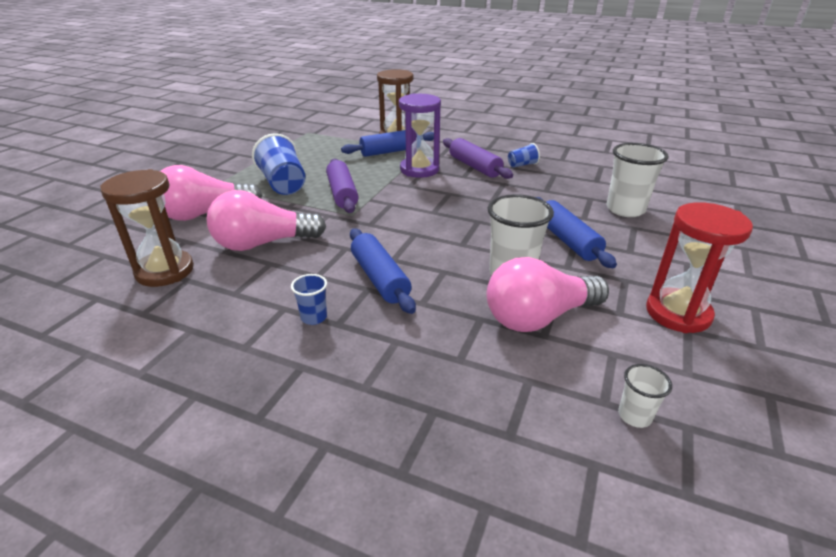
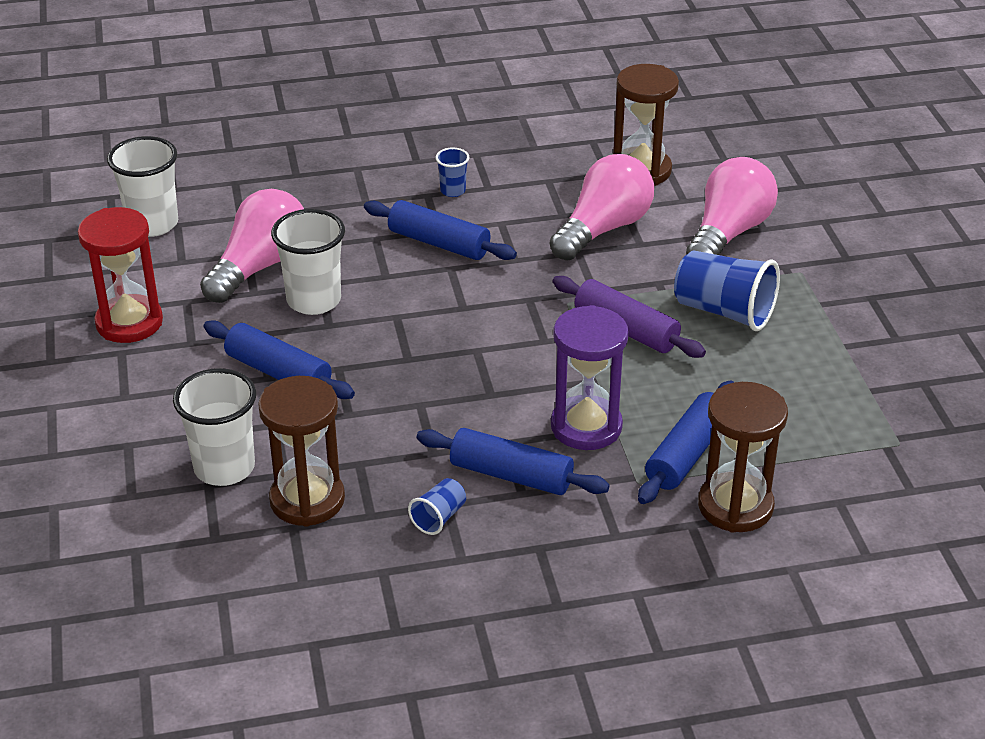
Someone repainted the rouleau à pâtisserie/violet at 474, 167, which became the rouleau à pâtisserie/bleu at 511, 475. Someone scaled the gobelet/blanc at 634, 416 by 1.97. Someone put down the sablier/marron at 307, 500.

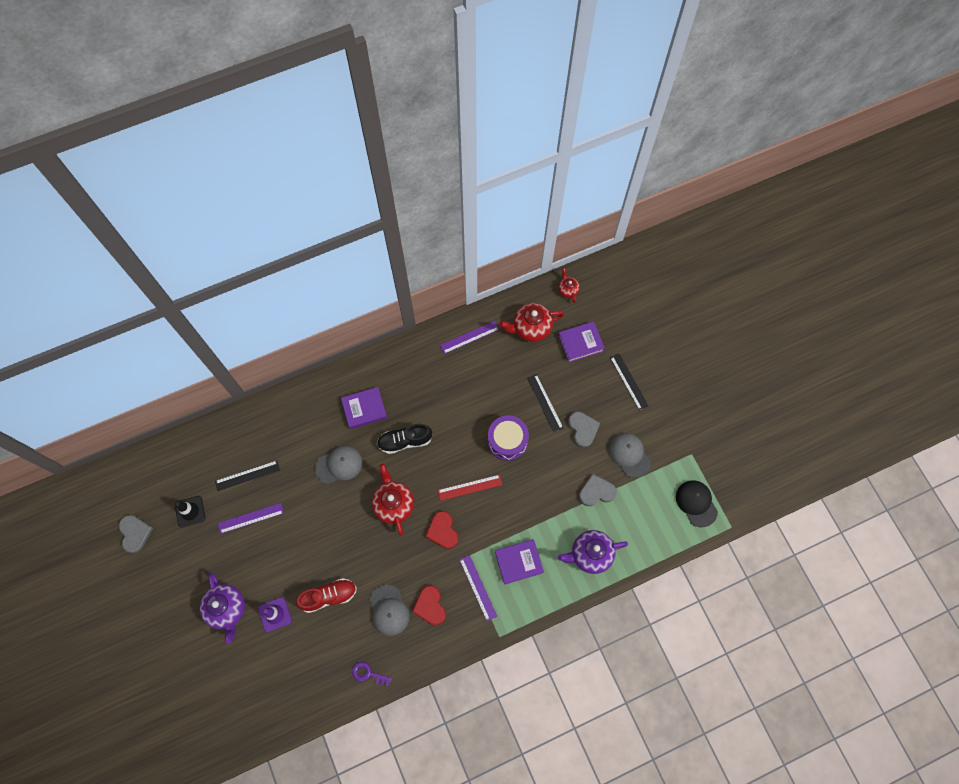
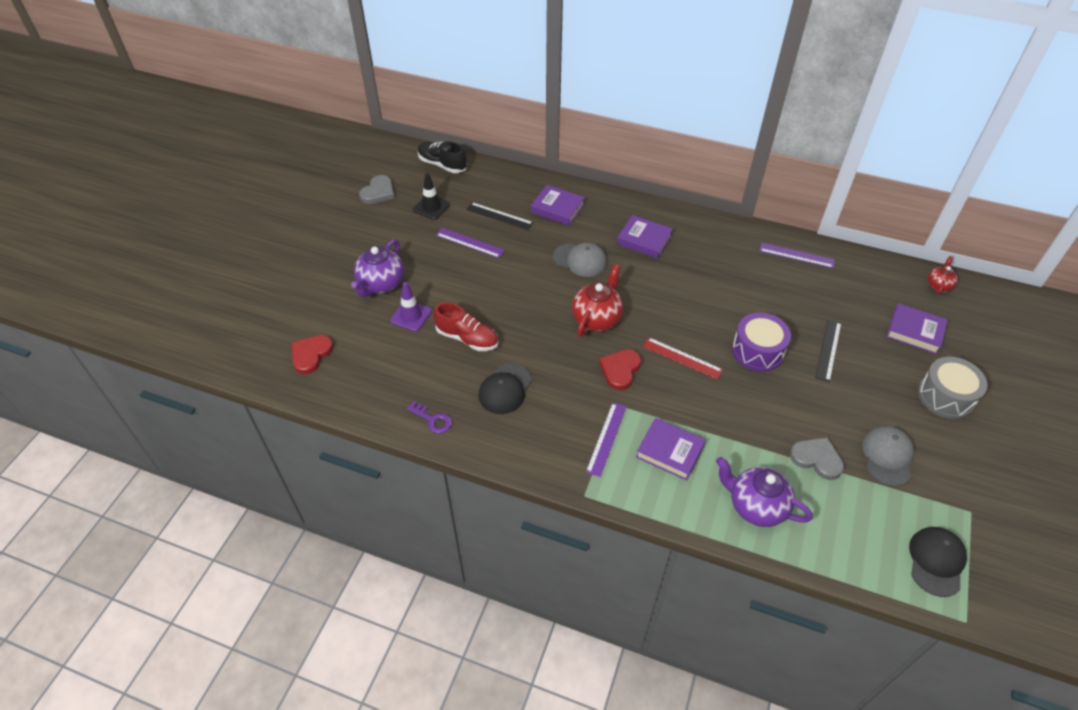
Someone took away the théière/rouge at 531, 328. Someone swapped the règle/noir at 629, 381 for the tambour/gris at 945, 396. Someone took away the cœur/gris at 583, 429. Someone carried the chaussure/noir from 405, 441 to 442, 165. Someone repainted the casquette/gris at 389, 610, which became the casquette/noir at 505, 389. Someone carried the cœur/rouge from 430, 606 to 311, 355. Someone rotated the clé/violet at 368, 673 by 150 degrees clockwise. Someone put down the livre/violet at 557, 208.

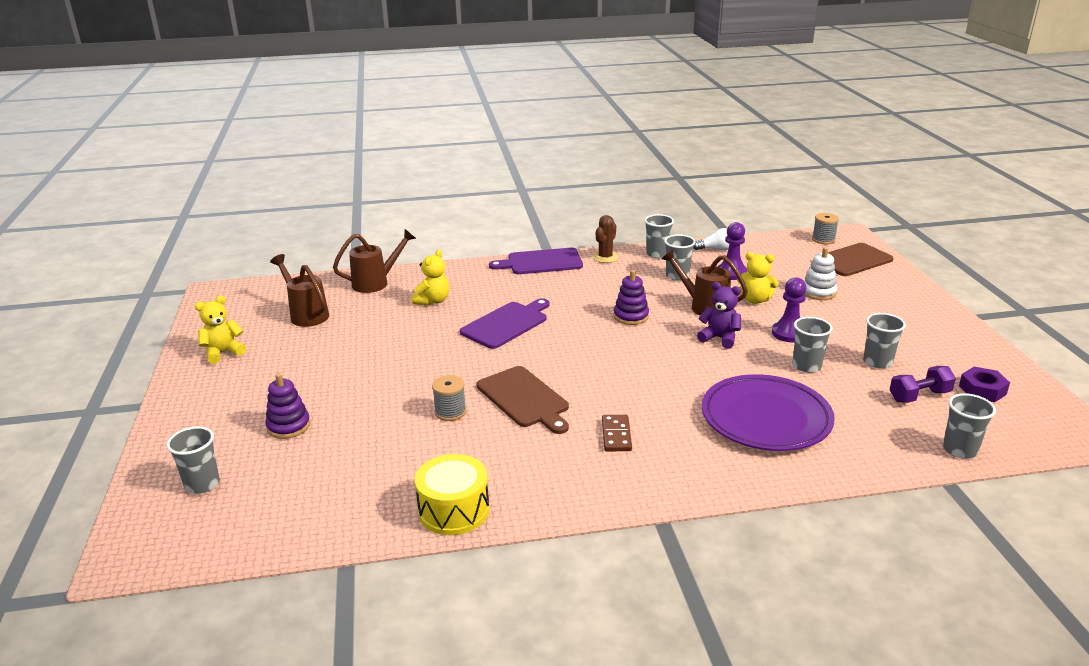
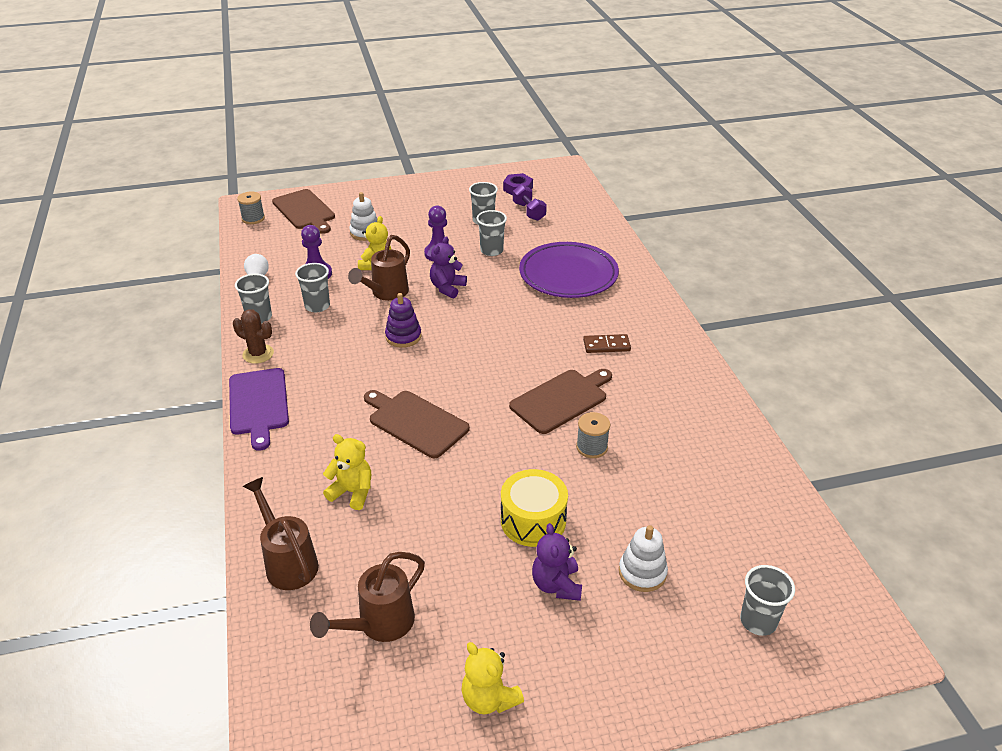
Someone repainted the planche à découper/violet at 507, 324, which became the planche à découper/marron at 415, 422. Someone repainted the jouet à empiler/violet at 288, 426, which became the jouet à empiler/blanc at 642, 572. Someone took away the gobelet/gris at 960, 450. Someone carried the tambour/jaune from 454, 510 to 533, 521. Someone put down the ours en peluche/violet at 556, 585.

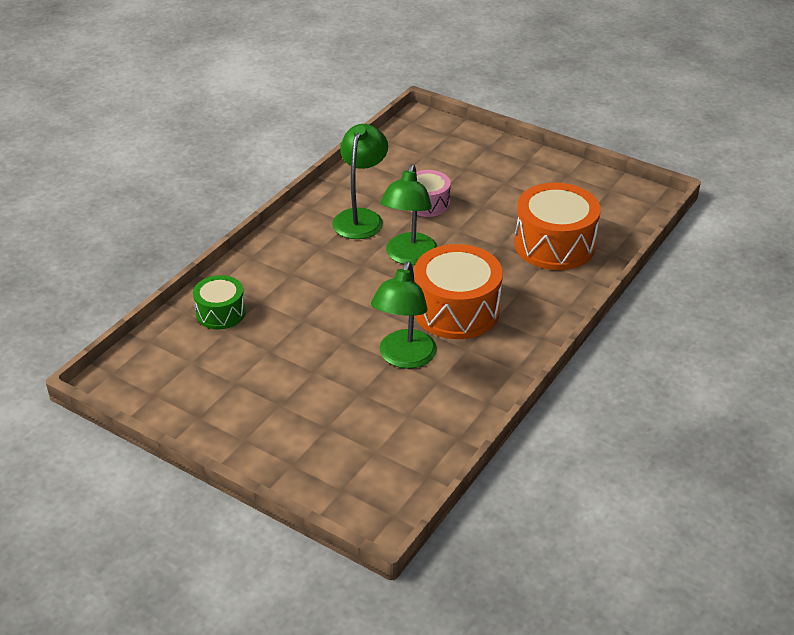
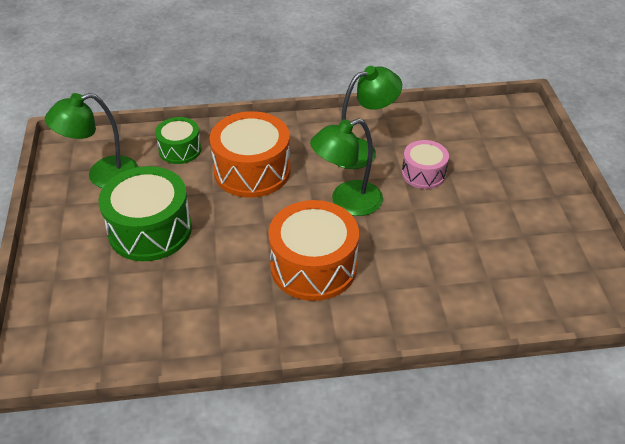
Someone carried the tambour/orange from 554, 245 to 252, 170. Someone carried the lampe/vert from 404, 358 to 102, 175. Someone put down the tambour/vert at 150, 230.

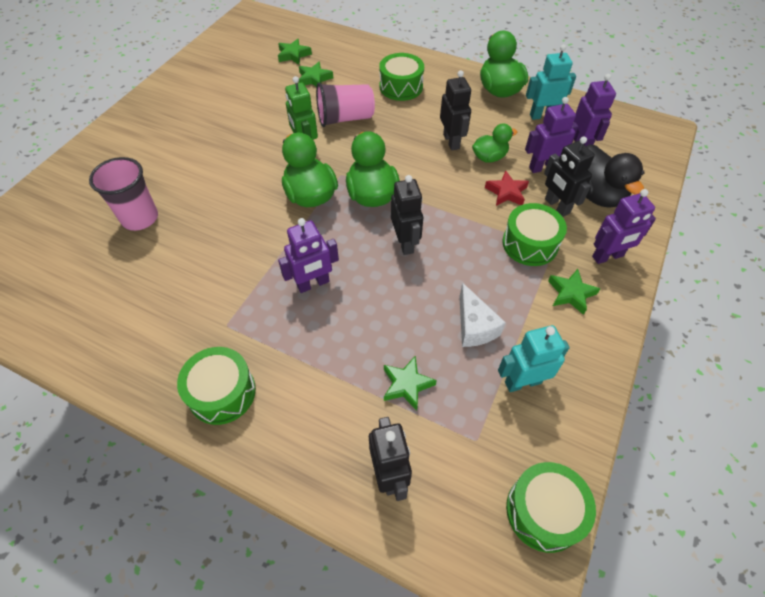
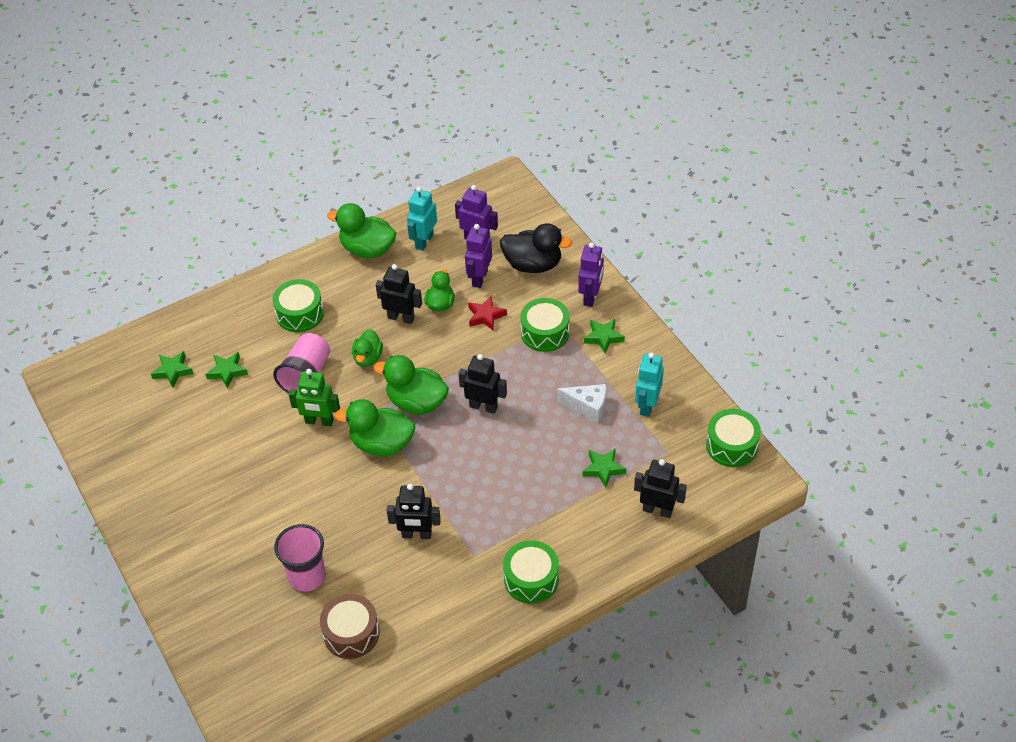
Someone carried the robot/noir from 556, 206 to 416, 534. Someone took away the robot/violet at 313, 284. Someone put down the canard/vert at 368, 358. Someone put down the tambour/marron at 351, 633.

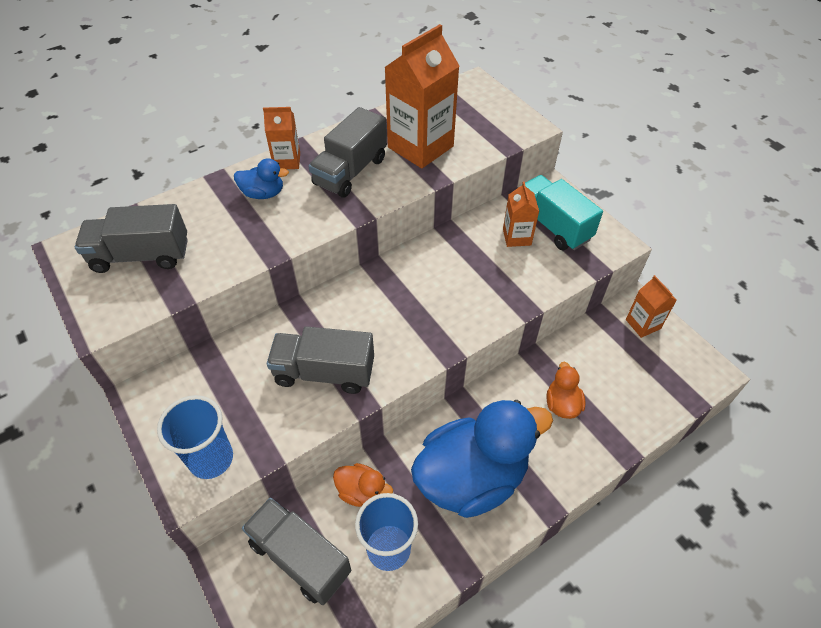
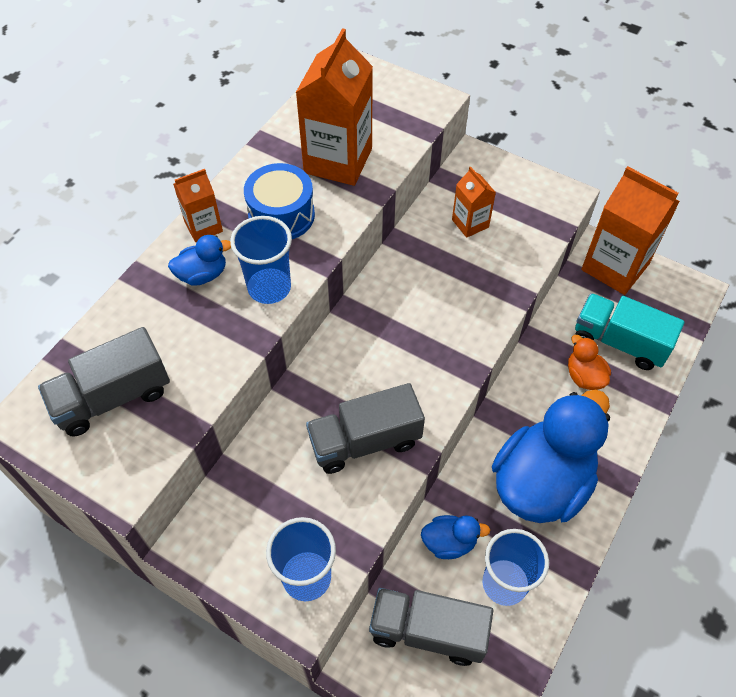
Someone swapped the camion/gris at 350, 171 for the tambour/bleu at 281, 215. Someone carried the camion/turquoise from 552, 225 to 619, 342. Someone scaled the brique de lait/orange at 643, 324 by 1.92. Someone repainted the canard/orange at 362, 492, which became the canard/bleu at 449, 542. Someone put down the gobelet/bleu at 269, 288.

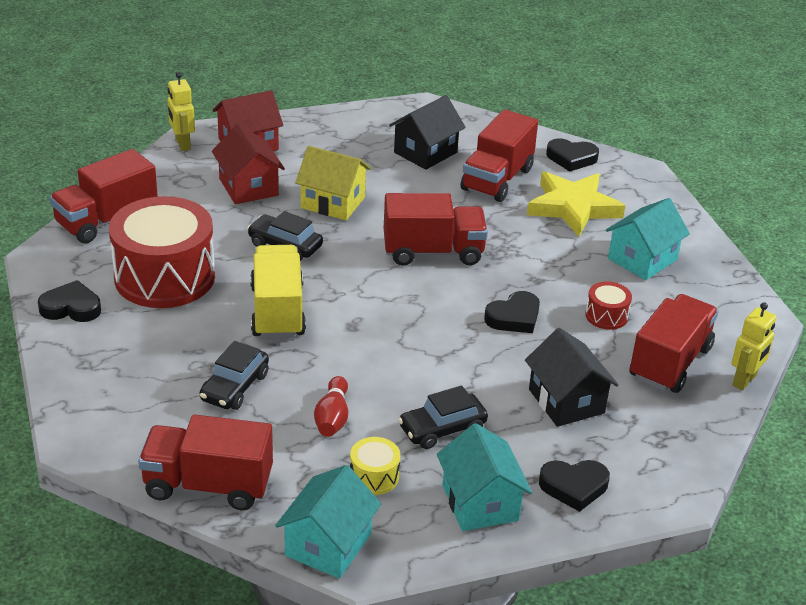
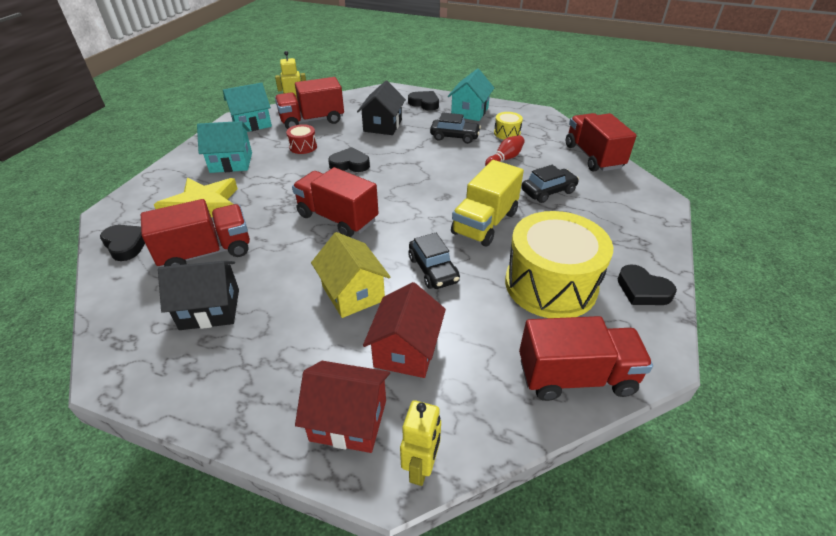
Someone repainted the tambour/rouge at 164, 277, which became the tambour/jaune at 550, 284. Someone rotated the camion/rouge at 208, 485 by 150 degrees counterclockwise. Someone carried the maison/turquoise from 328, 544 to 252, 123.

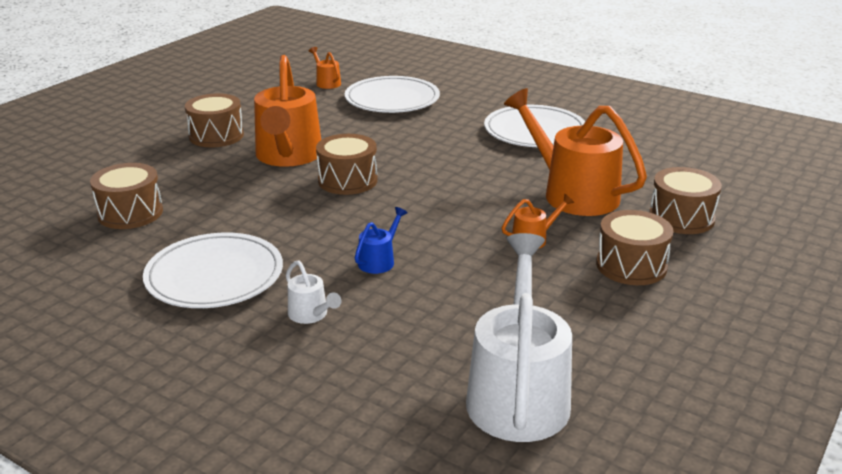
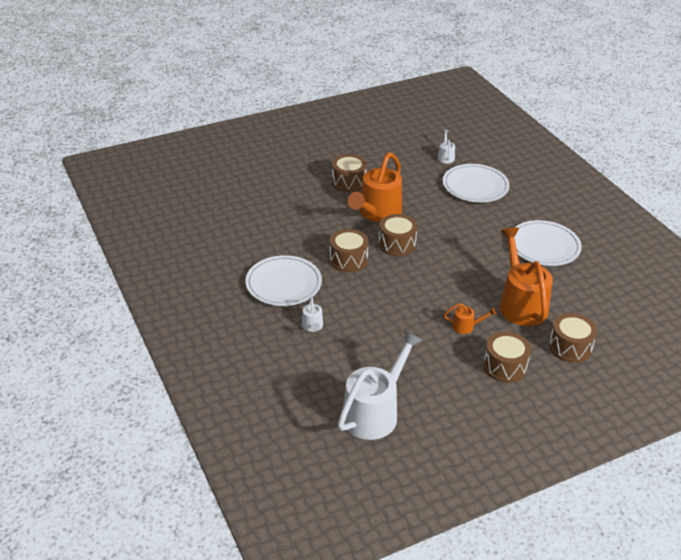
Someone repainted the arrosoir/orange at 326, 82, which became the arrosoir/blanc at 445, 156. Someone carried the tambour/marron from 130, 213 to 348, 260. Someone took away the arrosoir/bleu at 379, 260.

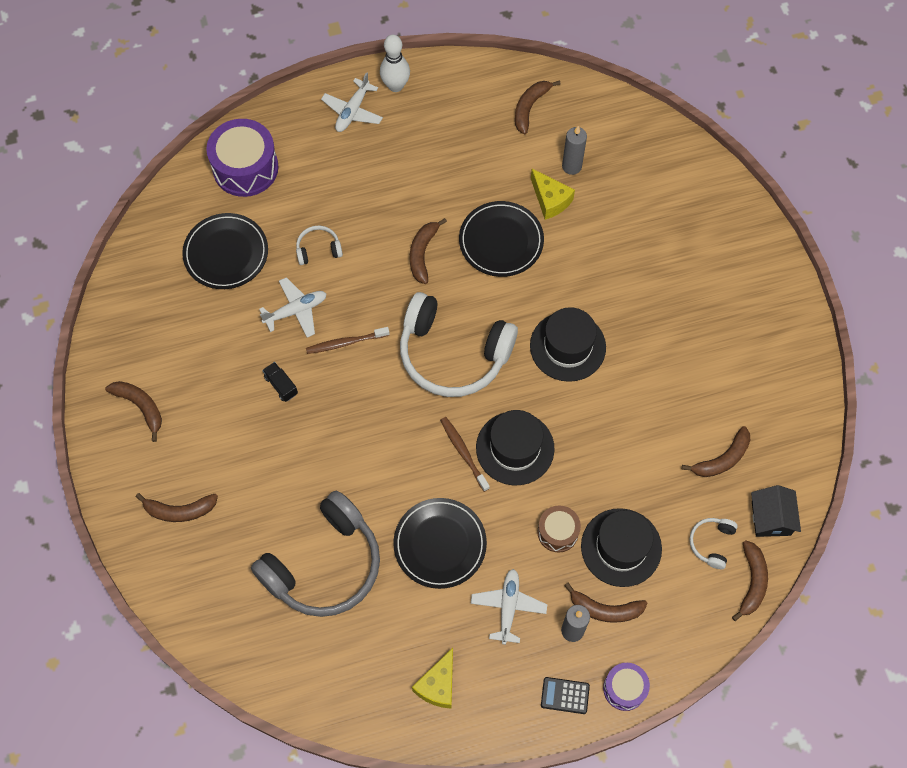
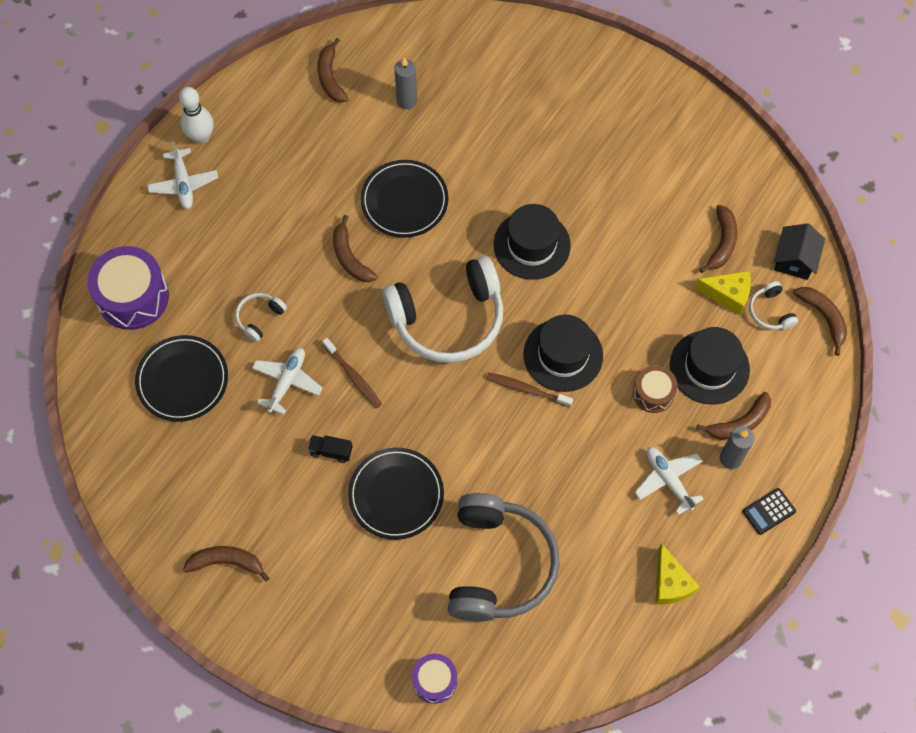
Someone carried the fromage/jaune from 550, 200 to 728, 294. Someone rotated the brosse à dents/marron at 346, 343 by 75 degrees counterclockwise. Someone rotated the maison/noir at 771, 518 by 60 degrees clockwise. Someone took away the banane/marron at 180, 510. Someone carried the assiette/noir from 440, 544 to 396, 495. Someone carried the tambour/violet from 624, 689 to 434, 681.

